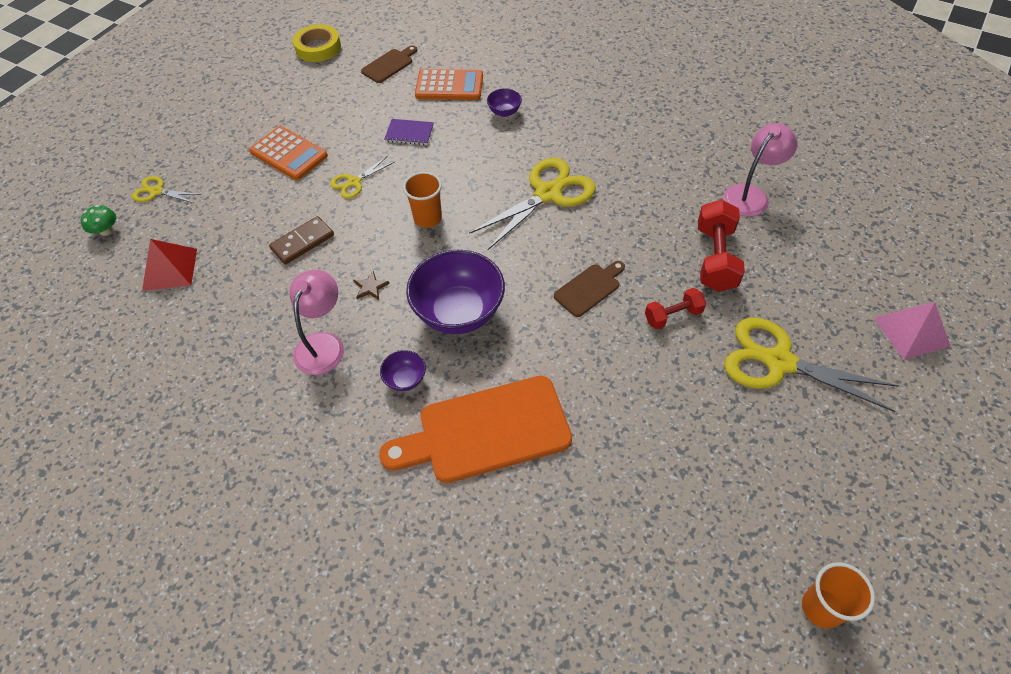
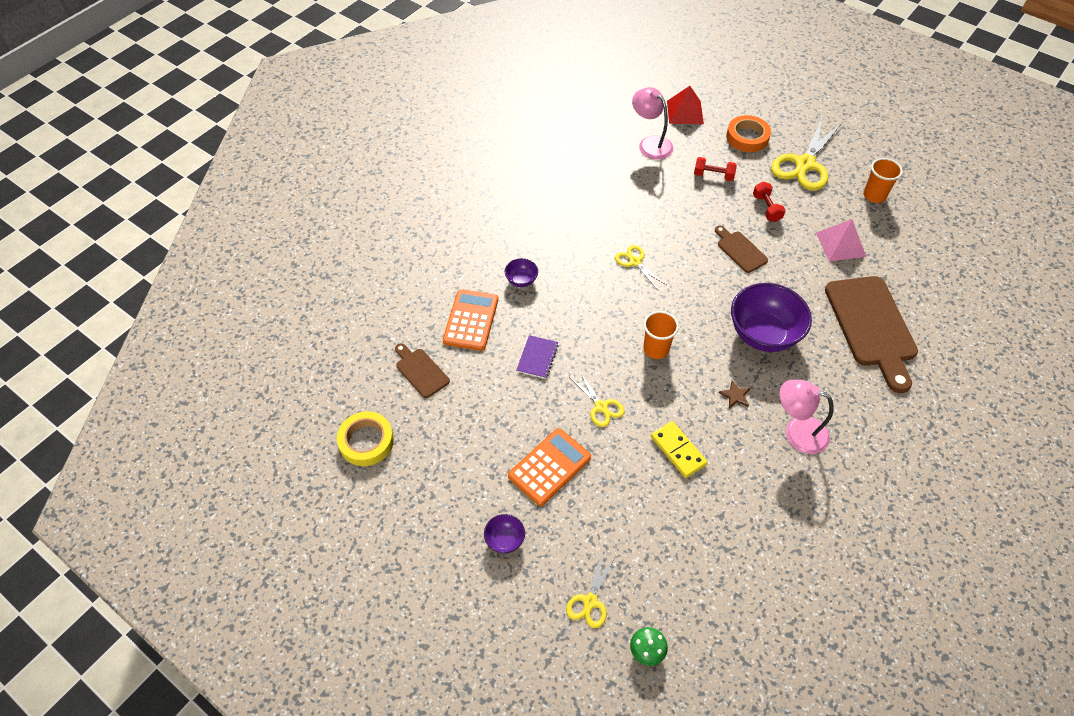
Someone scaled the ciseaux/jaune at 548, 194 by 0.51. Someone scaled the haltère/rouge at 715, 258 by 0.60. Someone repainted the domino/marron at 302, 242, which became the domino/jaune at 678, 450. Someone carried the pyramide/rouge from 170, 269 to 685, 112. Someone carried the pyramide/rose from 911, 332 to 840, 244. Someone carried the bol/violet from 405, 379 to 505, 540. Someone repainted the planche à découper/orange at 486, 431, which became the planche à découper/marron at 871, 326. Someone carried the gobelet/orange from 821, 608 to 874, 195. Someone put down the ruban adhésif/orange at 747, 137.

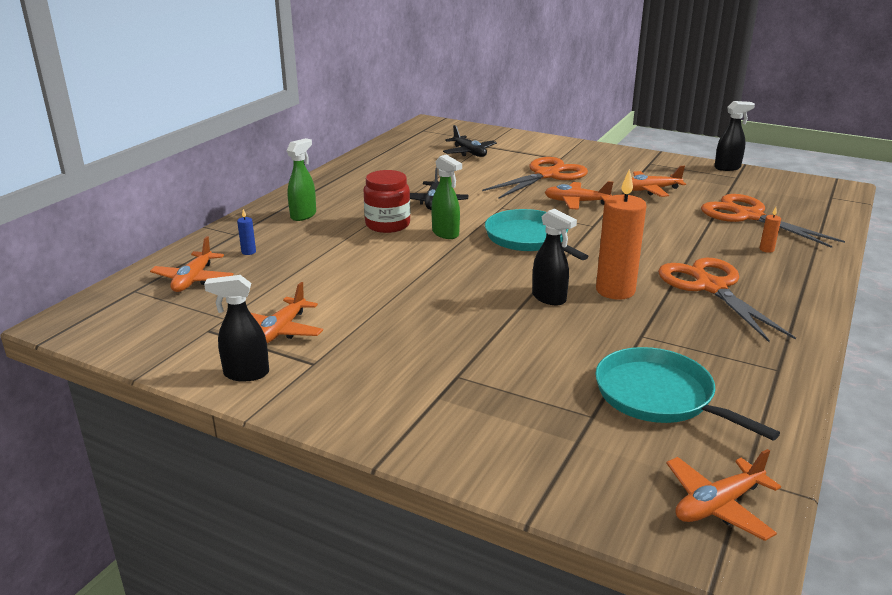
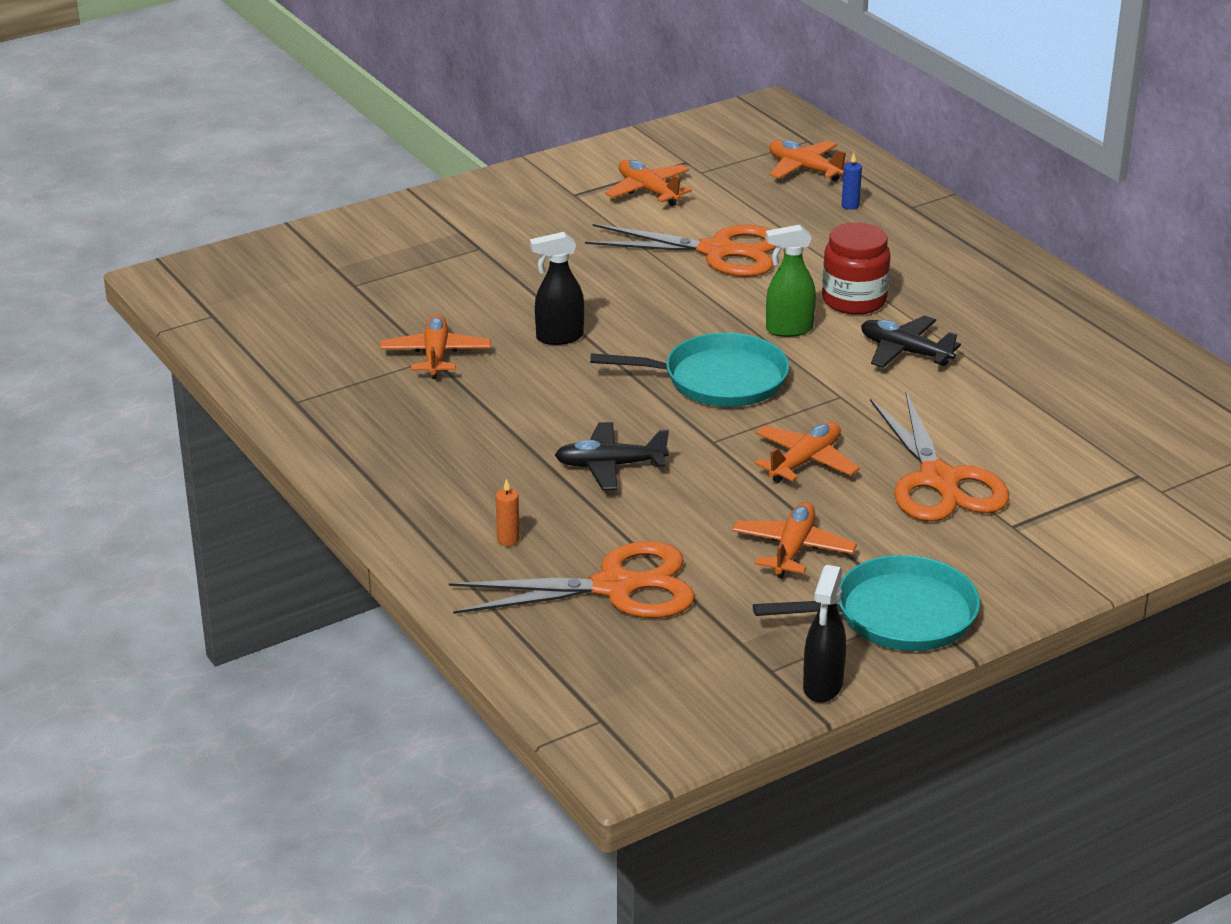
Someone carried the avion/noir from 469, 153 to 610, 466. Someone took away the vaporisateur/vert at 303, 215. Someone took away the bougie/orange at 615, 291. Someone carried the ciseaux/orange from 711, 287 to 717, 251. Someone took away the vaporisateur/noir at 246, 374. Someone carried the poêle/turquoise from 659, 396 to 897, 615. Someone carried the avion/orange from 718, 505 to 436, 355.

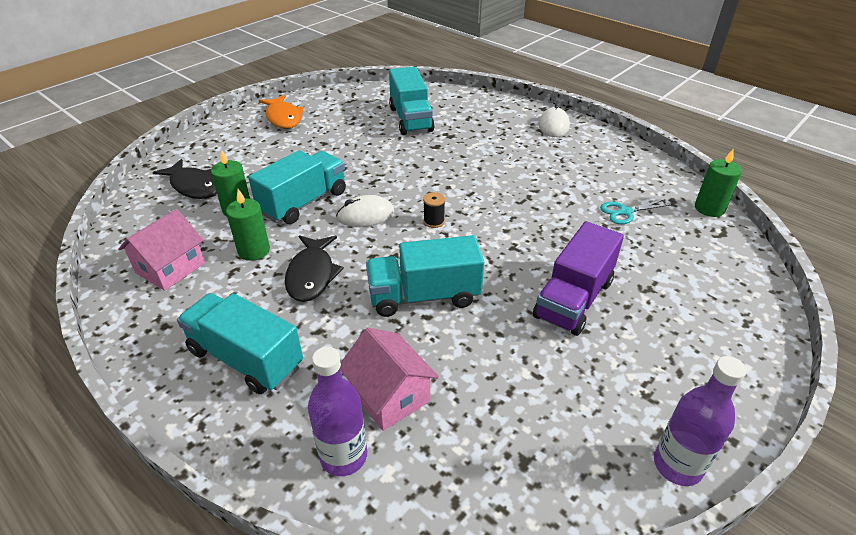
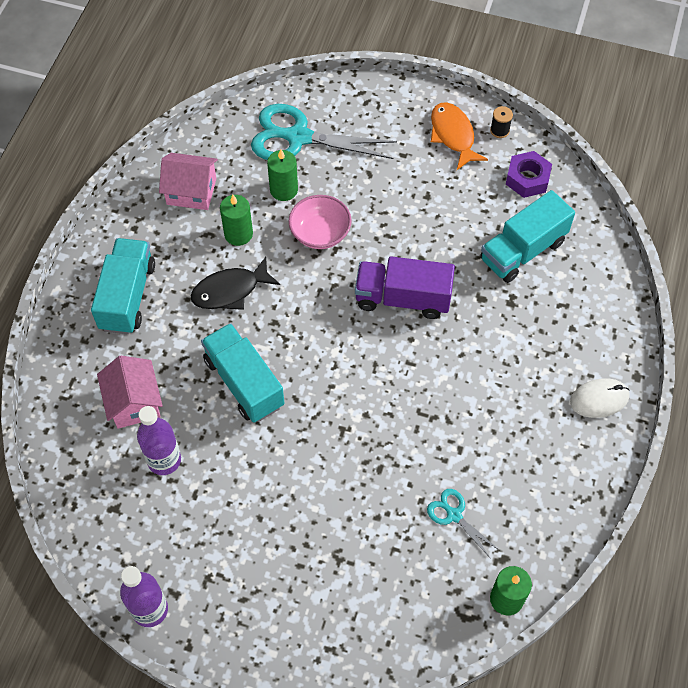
Someone rotated the poisson/orange at 283, 118 by 120 degrees clockwise. Someone swapped the camion/turquoise at 303, 202 for the bol/rose at 320, 233. Someone swapped the poisson/noir at 194, 186 for the ciseaux/turquoise at 298, 137. Someone carried the bobine/noir from 434, 221 to 499, 130. Someone took away the souris/blanc at 365, 215. Someone carried the camion/violet from 573, 299 to 403, 298. Someone rotated the maison/rose at 389, 395 by 45 degrees counterclockwise. Someone carried the bouteille/violet from 343, 456 to 164, 460. Someone put down the écrou/violet at 527, 179.

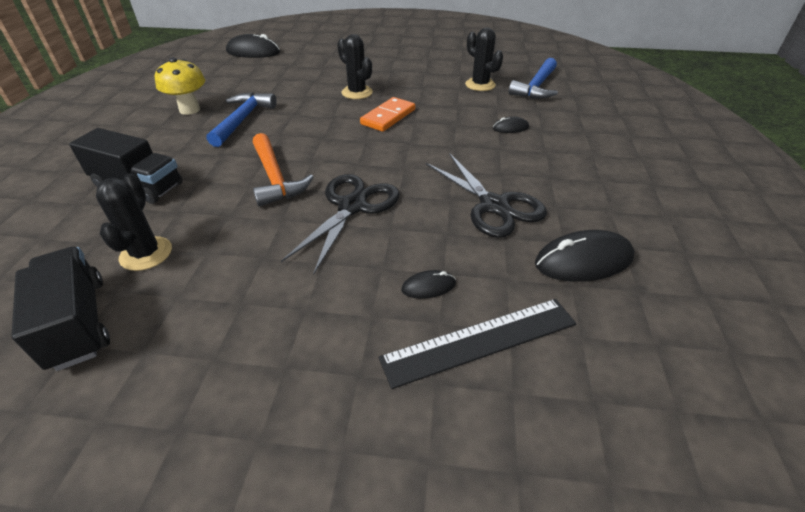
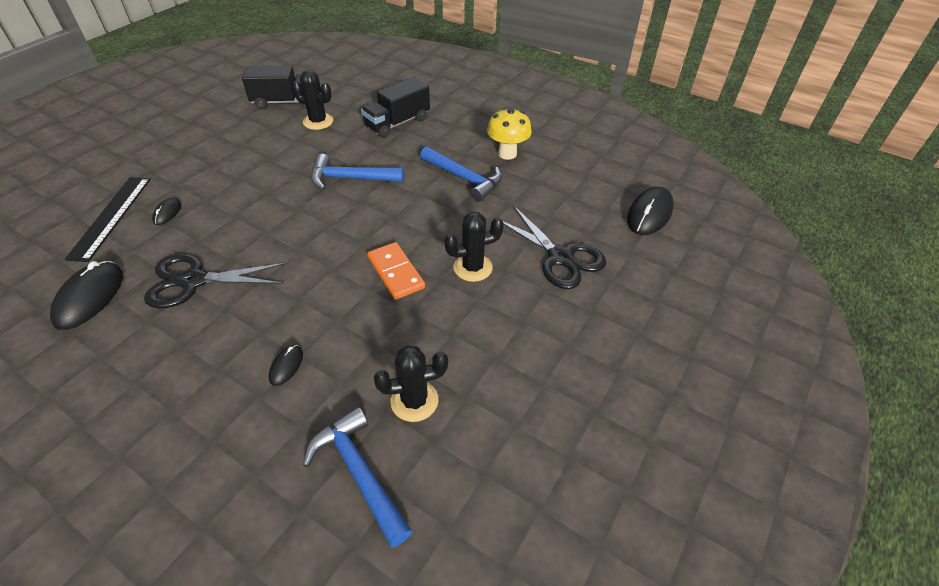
Someone repainted the marteau/orange at 275, 178, which became the marteau/bleu at 351, 178. Someone carried the ciseaux/noir from 352, 206 to 560, 257.

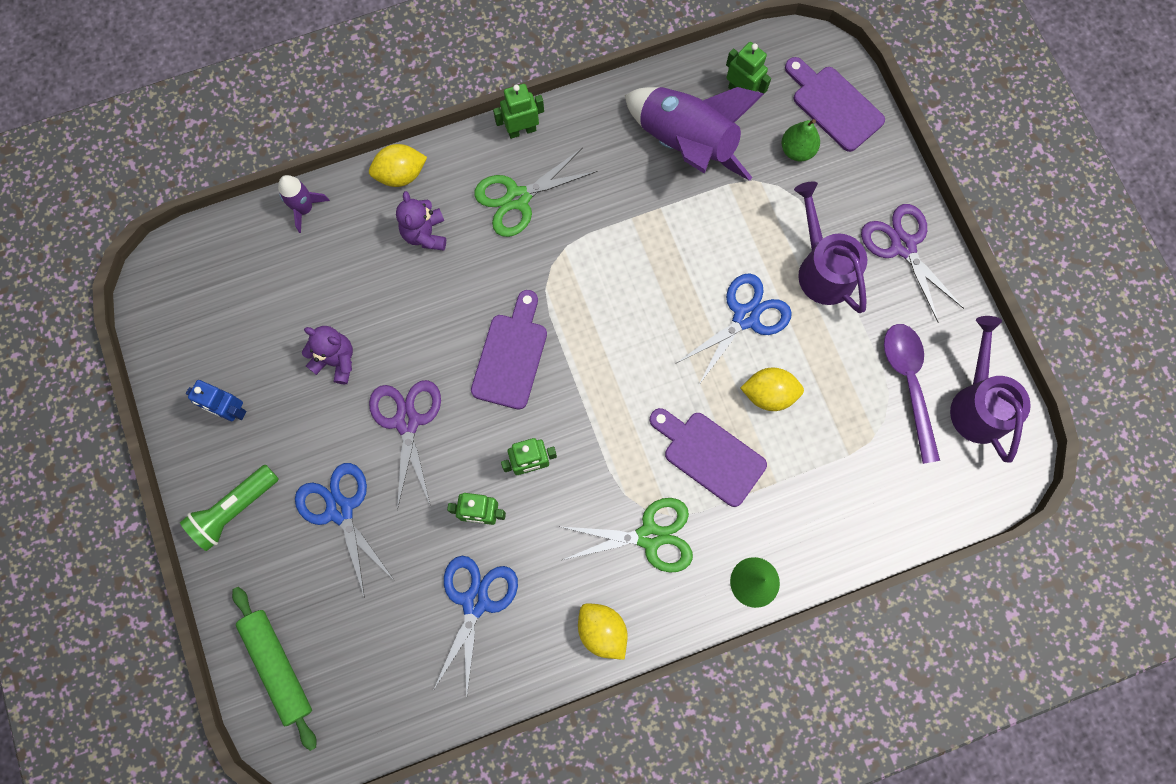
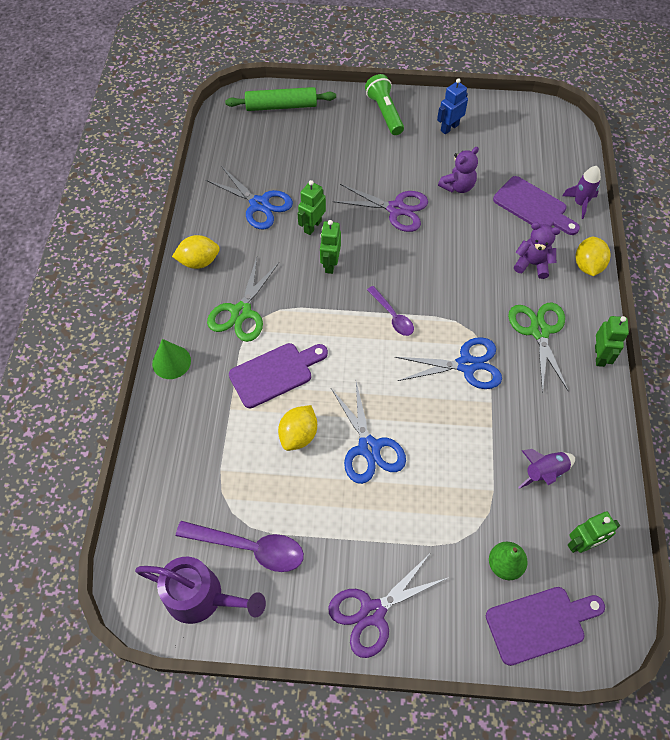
Someone scaled the fusée/violet at 685, 144 by 0.48. Someone took away the arrosoir/violet at 822, 268. Someone rotated the ciseaux/violet at 903, 246 by 150 degrees clockwise. Someone carried the planche à découper/violet from 511, 355 to 533, 206. Someone carried the ciseaux/bleu from 340, 509 to 466, 365. Someone put down the cuillère/violet at 392, 316.

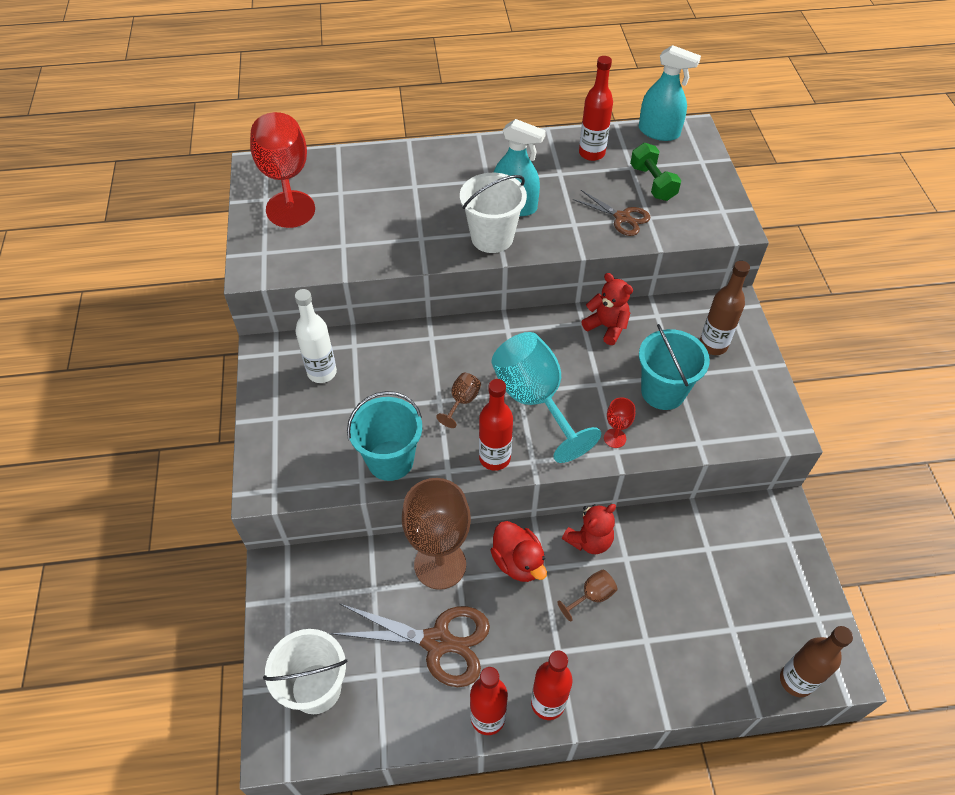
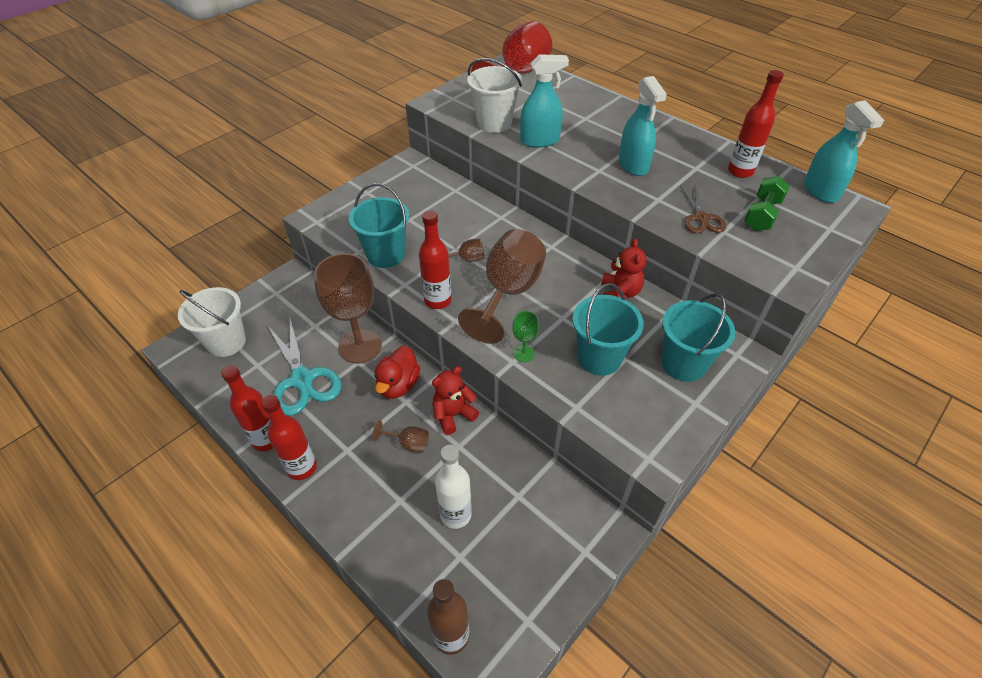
Someone carried the seau/blanc from 492, 238 to 494, 123. Someone swapped the bouteille/marron at 713, 345 for the seau/turquoise at 683, 364. Someone carried the bouteille/blanc from 322, 372 to 455, 514. Someone repainted the verre à pied/turquoise at 535, 400, which became the verre à pied/marron at 508, 293. Someone repainted the verre à pied/rouge at 614, 438, which became the verre à pied/vert at 524, 354. Someone rotated the ours en peluche/rouge at 589, 540 by 135 degrees clockwise. Someone repainted the ciseaux/marron at 438, 642, which became the ciseaux/turquoise at 302, 380. Someone put down the vaporisateur/turquoise at 539, 140.

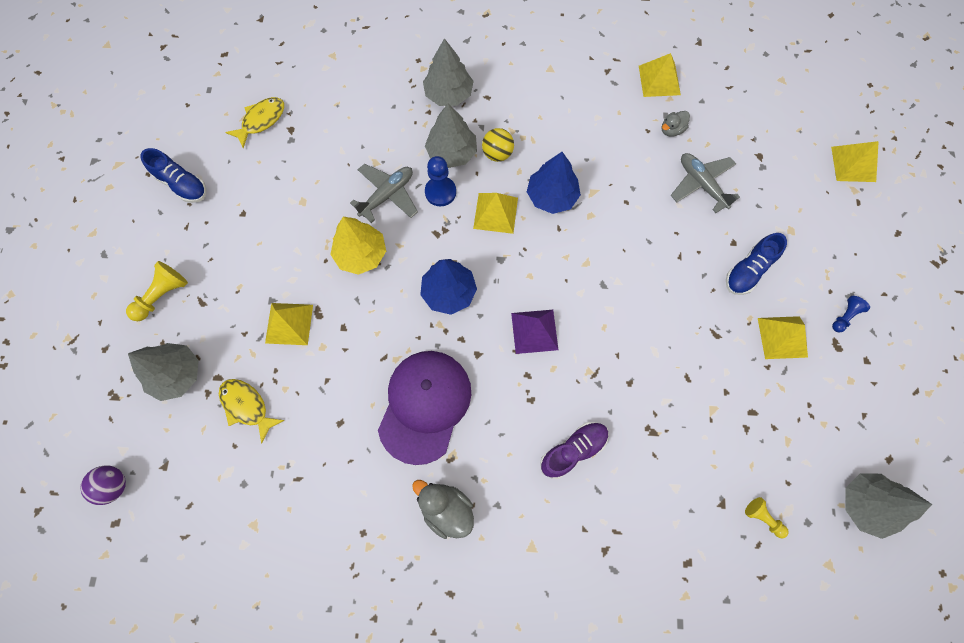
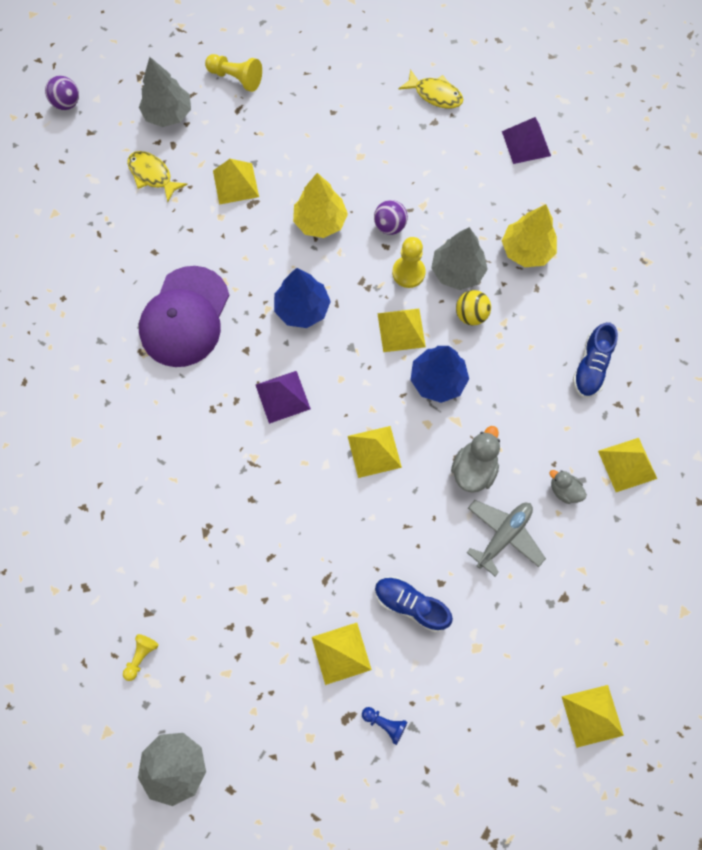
Someone repainted the arbre/gris at 448, 94, which became the arbre/jaune at 526, 250. Someone carried the chaussure/bleu from 182, 184 to 590, 367. Someone repainted the pion/bleu at 440, 192, which became the pion/jaune at 408, 273. Someone swapped the avion/gris at 387, 195 for the balle/violet at 389, 226. Someone rotated the casquette/violet at 424, 406 by 105 degrees clockwise. Someone rotated the poisson/jaune at 247, 406 by 75 degrees counterclockwise. Someone took away the chaussure/violet at 573, 450. Someone carried the canard/gris from 446, 509 to 473, 469. Someone put down the pyramide/violet at 526, 143. Someone put down the pyramide/jaune at 374, 451.

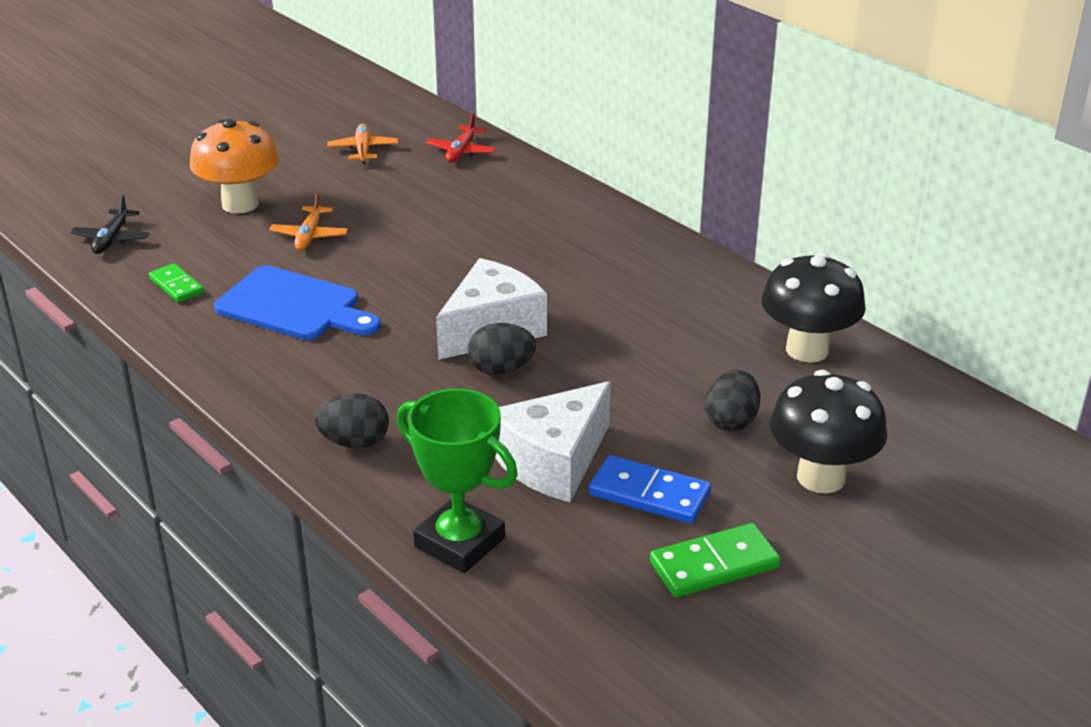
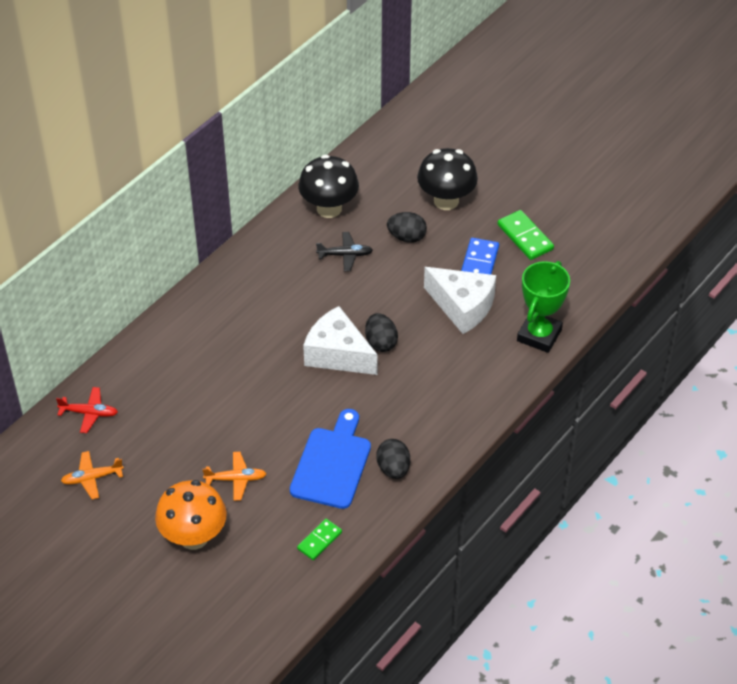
Someone carried the avion/noir from 112, 239 to 345, 255. Someone carried the œuf/noir from 354, 442 to 393, 468.

